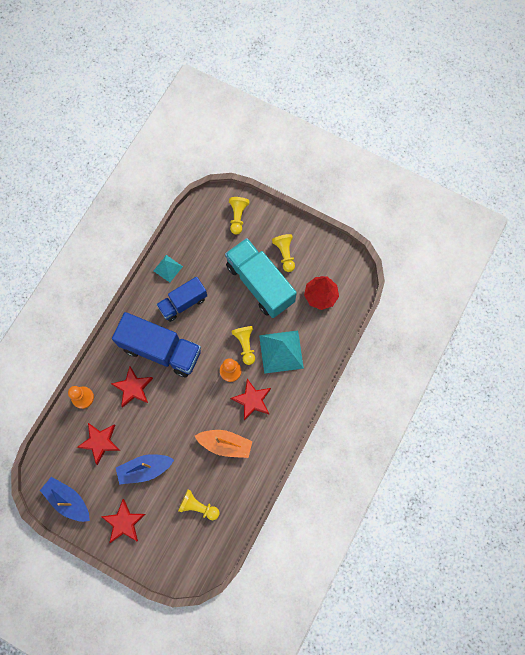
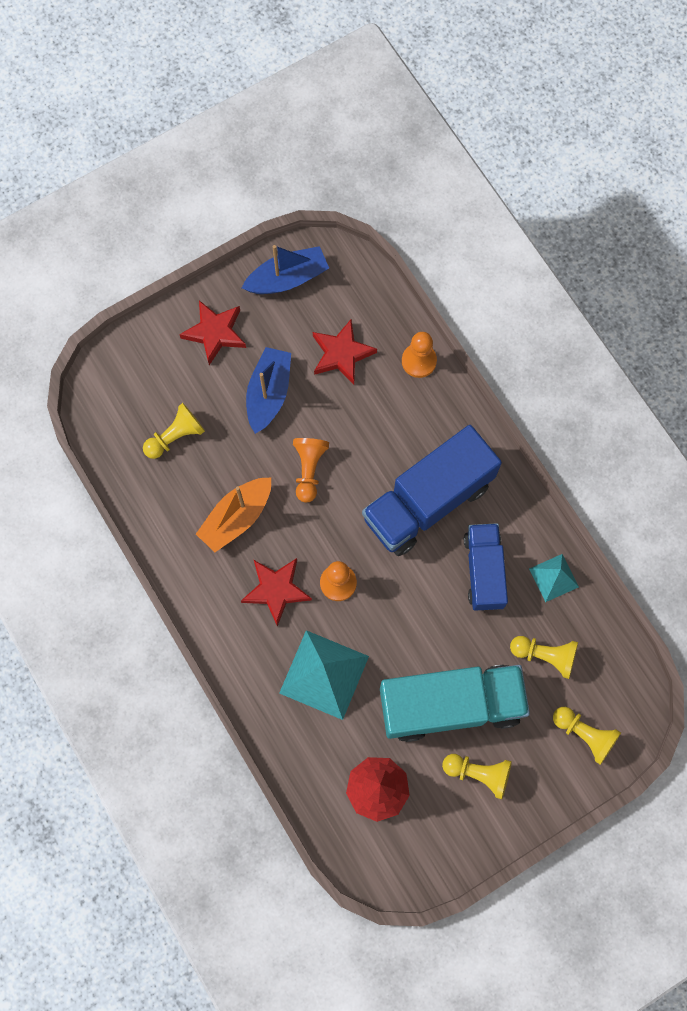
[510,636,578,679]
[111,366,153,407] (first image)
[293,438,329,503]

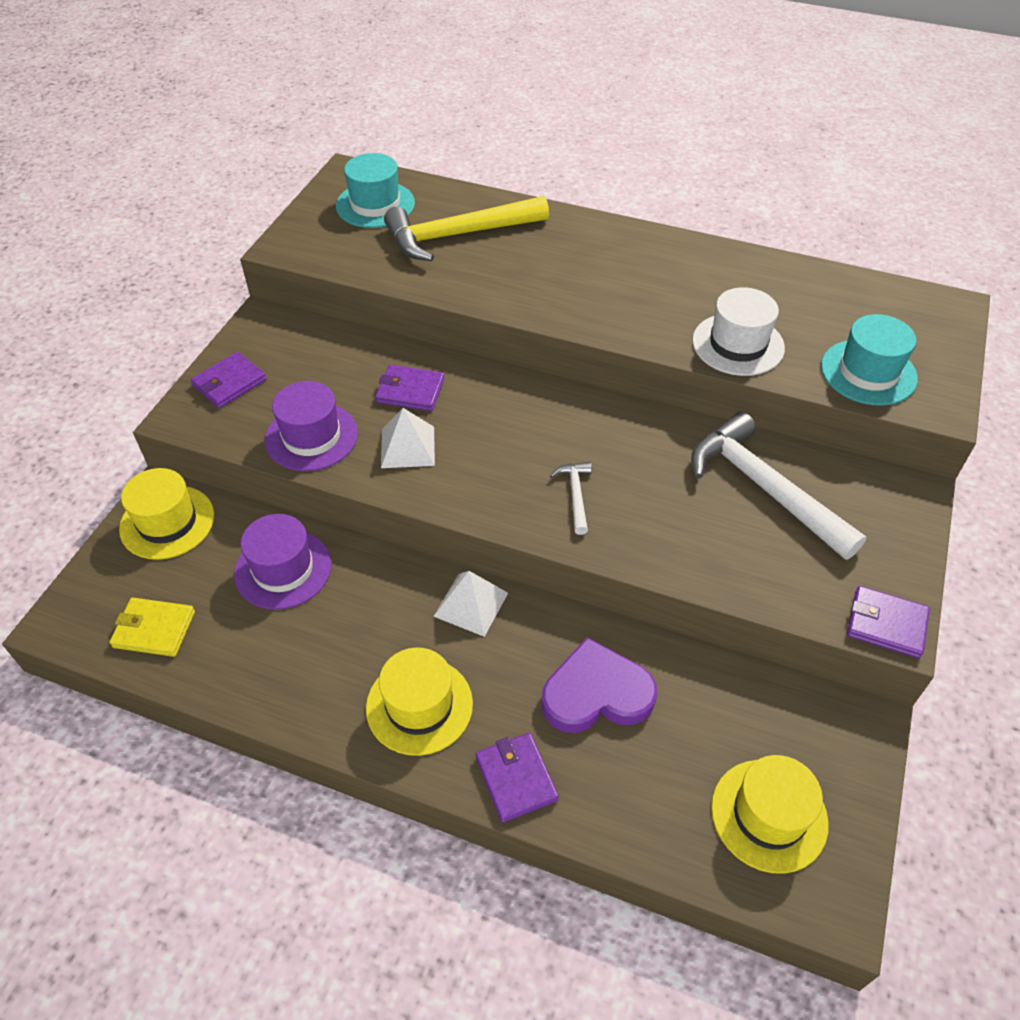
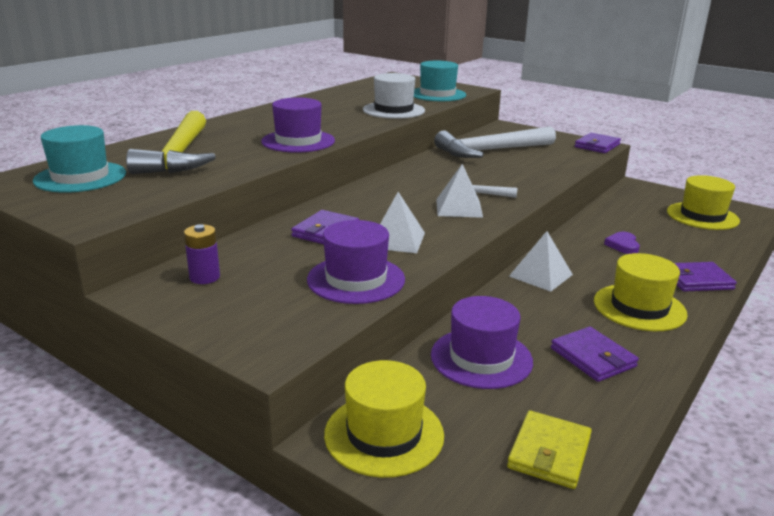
[551,327,639,382]
[604,232,640,254]
[261,97,335,153]
[436,164,483,218]
[184,224,220,284]

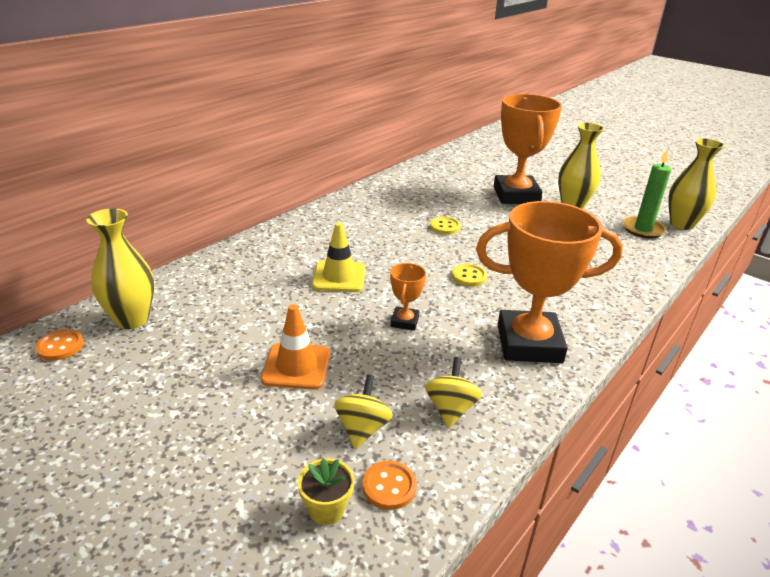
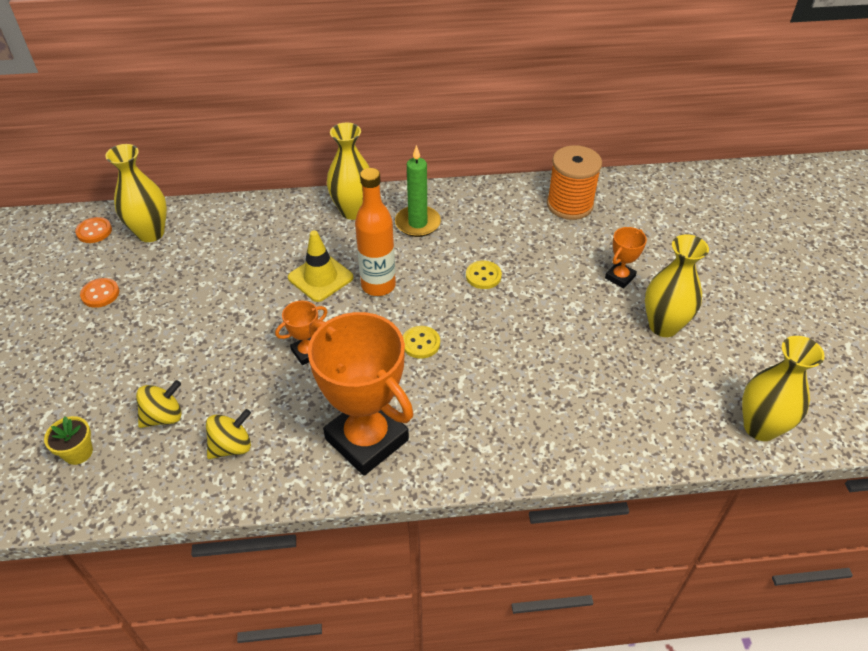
[605,227,647,288]
[395,145,441,237]
[261,304,331,390] (first image)
[80,278,119,308]
[327,123,370,220]
[547,145,602,220]
[355,168,396,296]

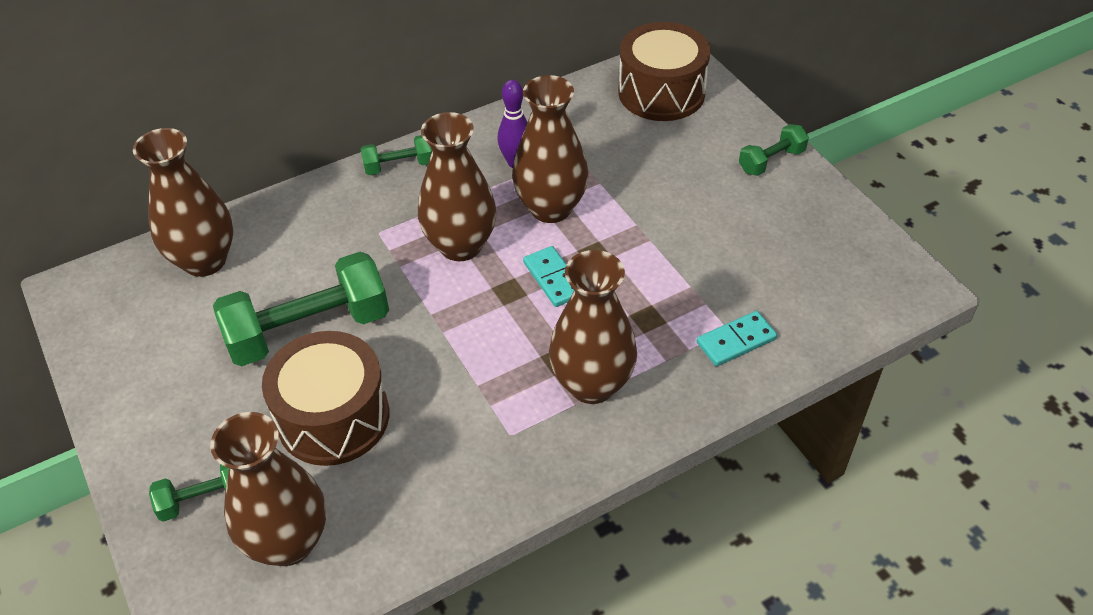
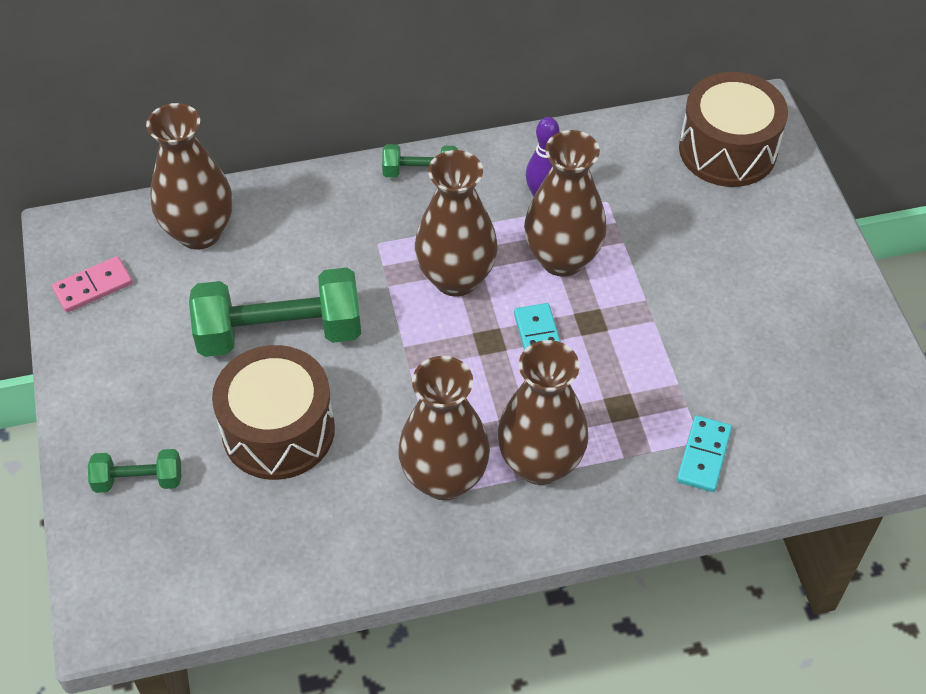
[739,124,809,176] (first image)
[677,415,732,492]
[398,356,490,500]
[52,256,133,313]

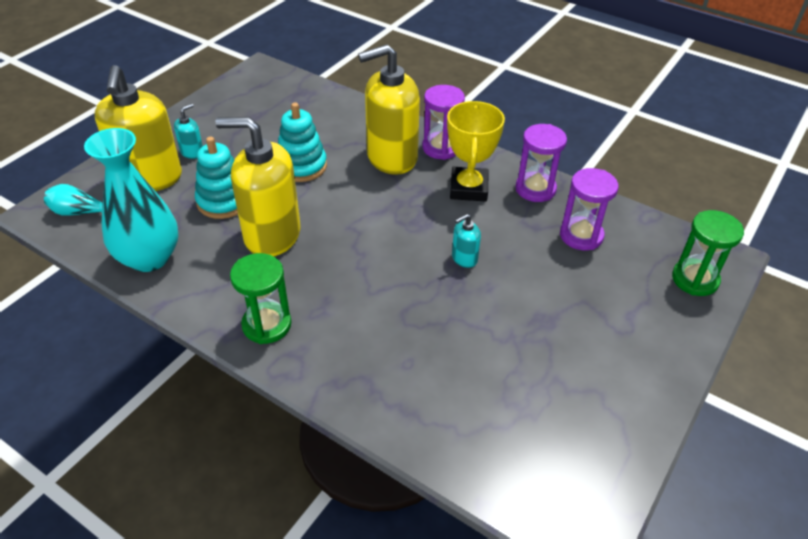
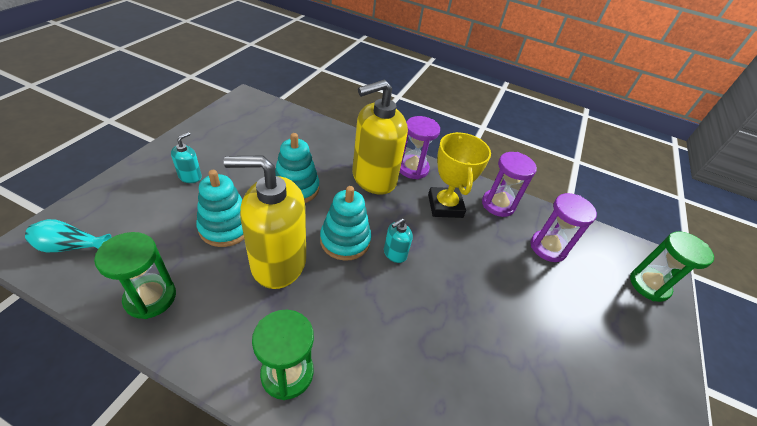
[95,65,182,191] (first image)
[94,232,176,319]
[384,218,413,263]
[320,186,371,261]

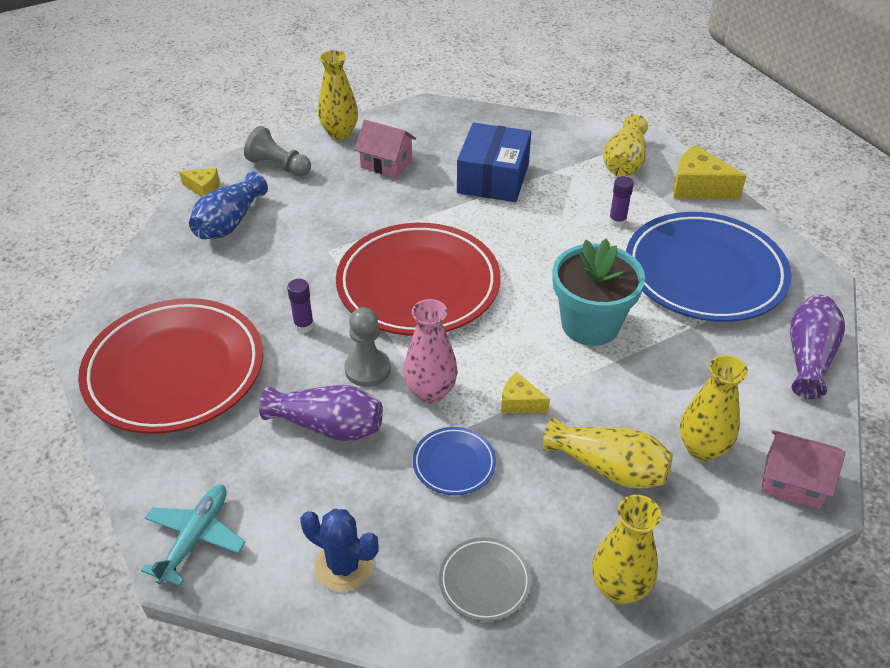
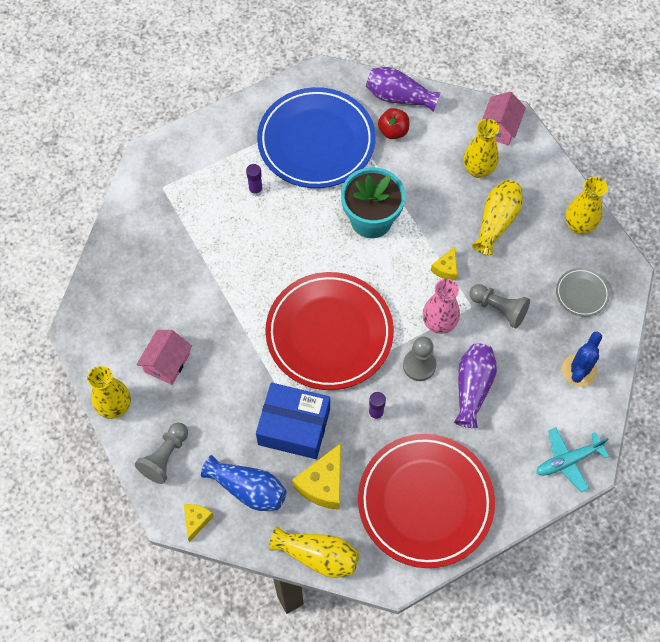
[269,526,359,578]
[256,383,330,459]
[292,443,341,510]
[470,284,530,329]
[536,427,609,492]
[378,108,409,139]

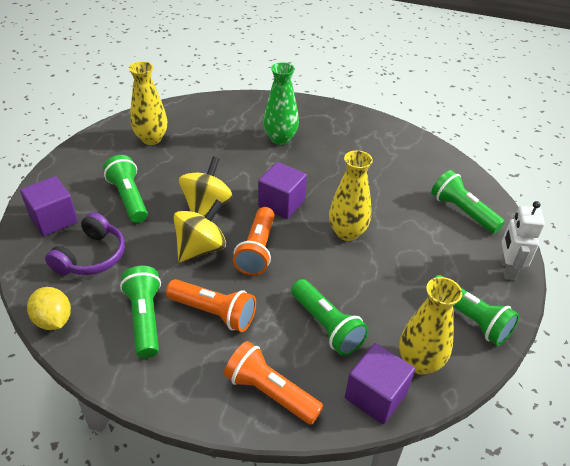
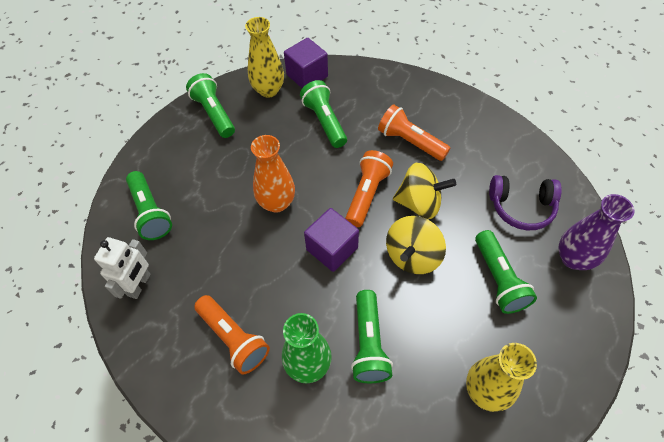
[251,135,295,213]
[559,194,634,270]
[393,163,456,219]
[94,237,150,299]
[489,175,562,230]
[351,290,393,383]
[27,287,71,330] (first image)
[194,295,270,375]

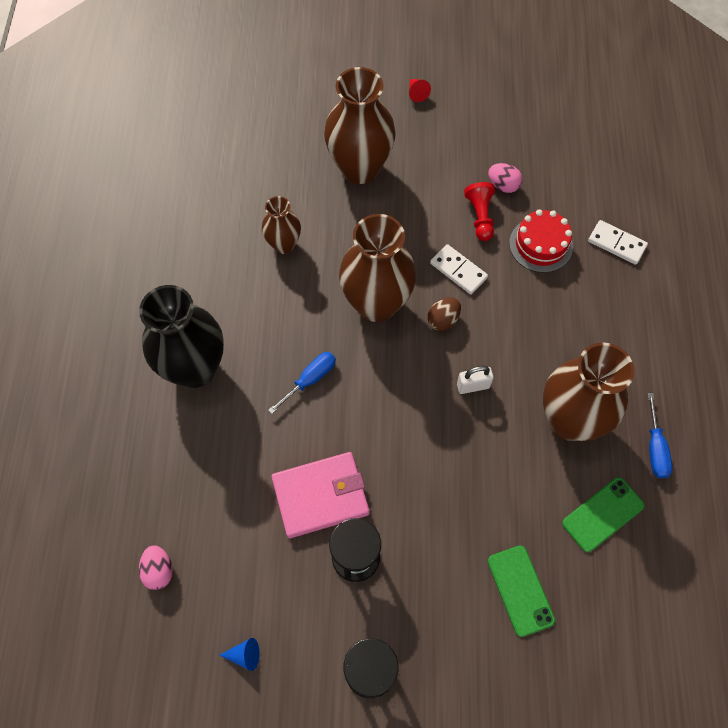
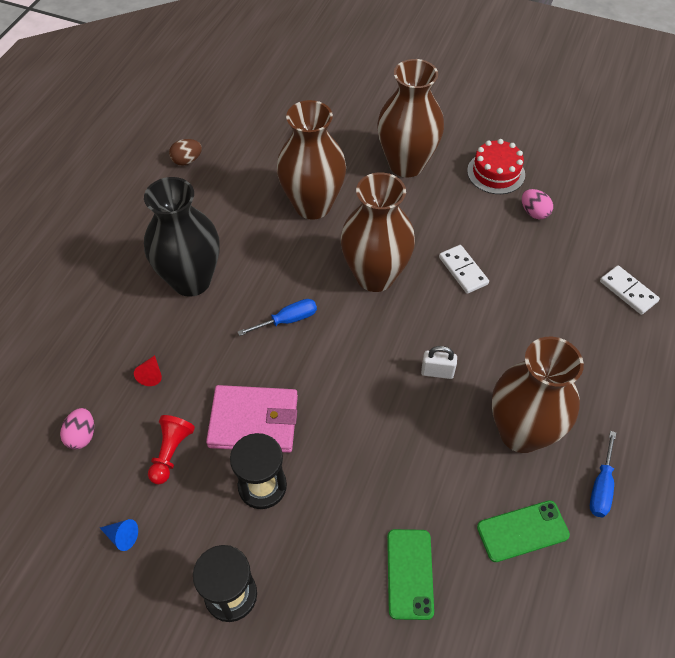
[134,355,162,386]
[148,415,195,485]
[277,100,346,220]
[467,139,525,194]
[169,139,202,166]

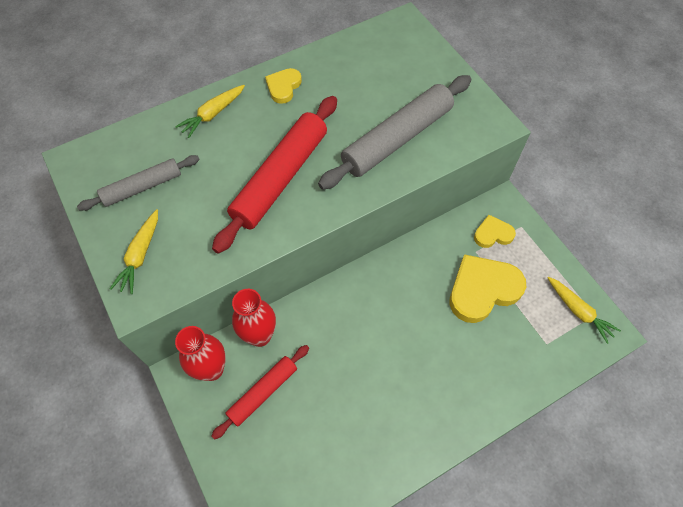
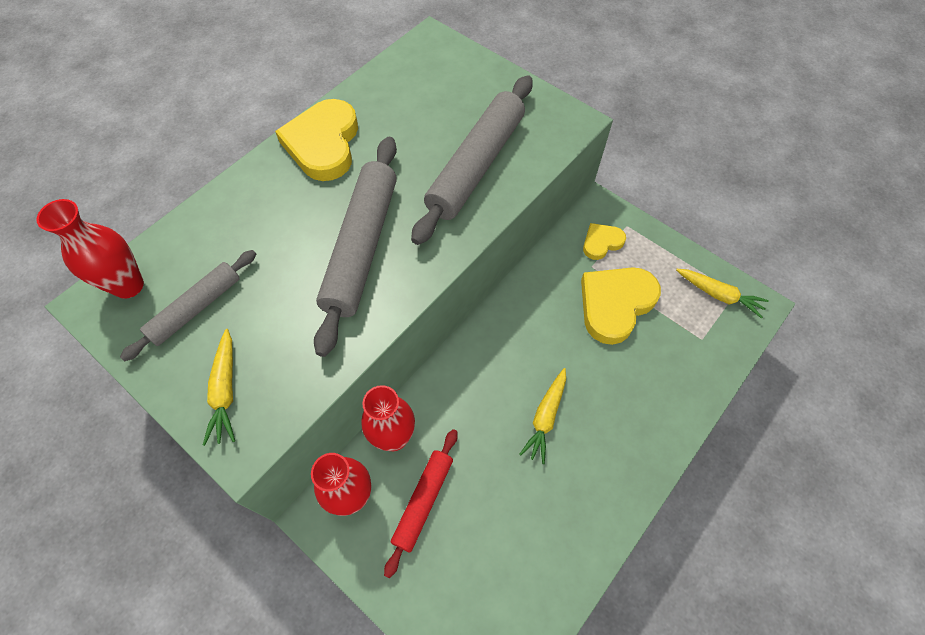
[275,99,358,181]
[519,368,566,464]
[314,137,397,357]
[36,199,144,299]

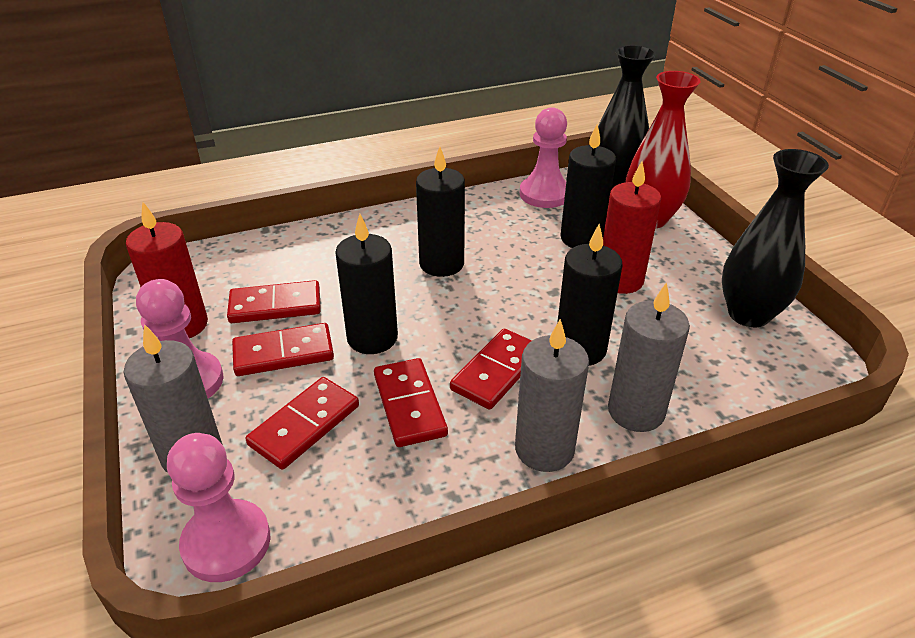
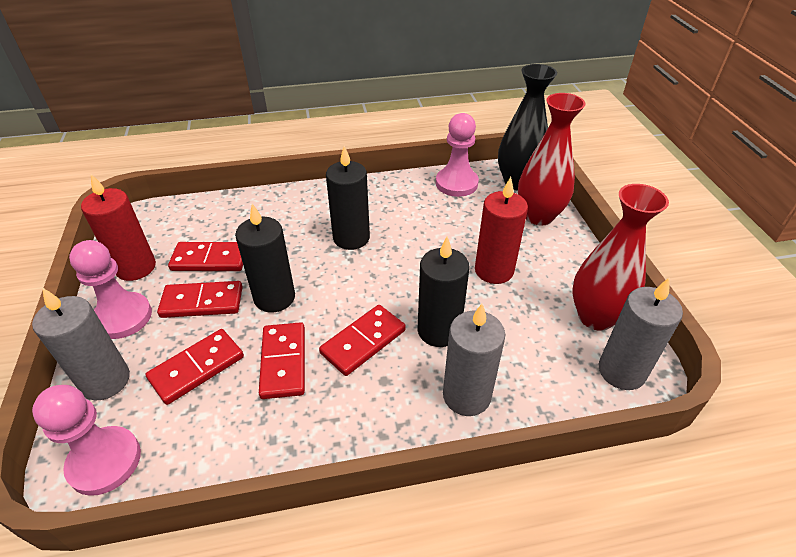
[561,124,616,248] (first image)
[573,184,669,331]
[599,277,683,390]

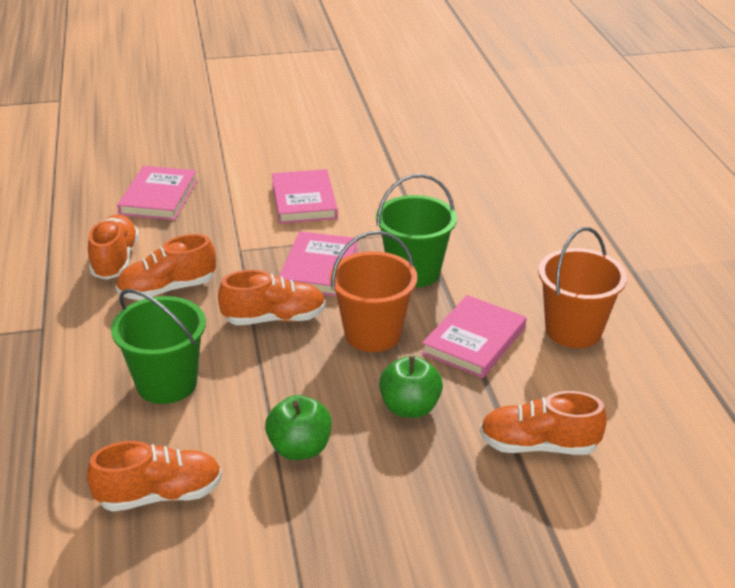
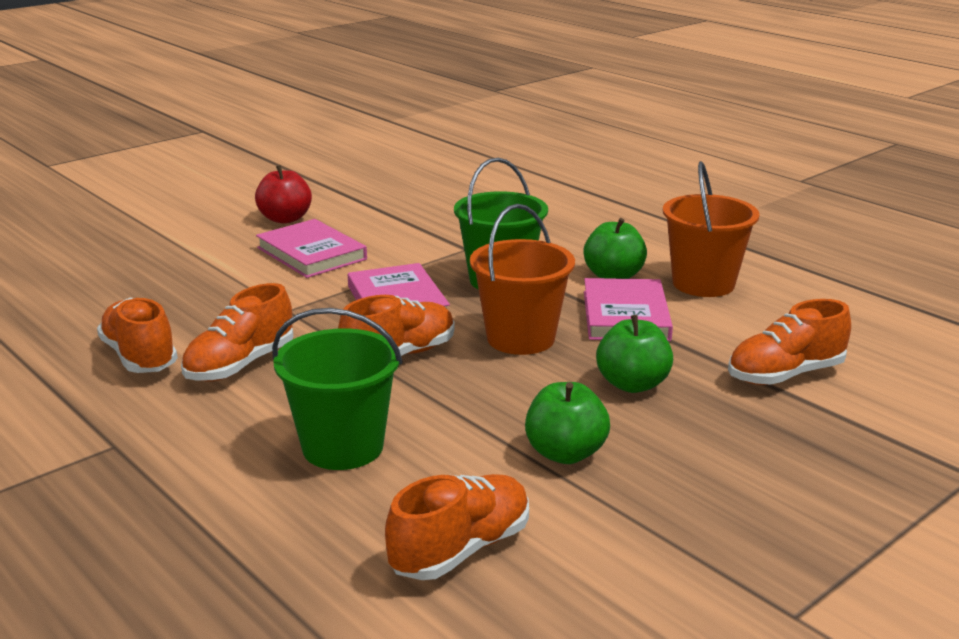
[117,166,197,220] (first image)
[255,165,312,224]
[584,218,647,279]

